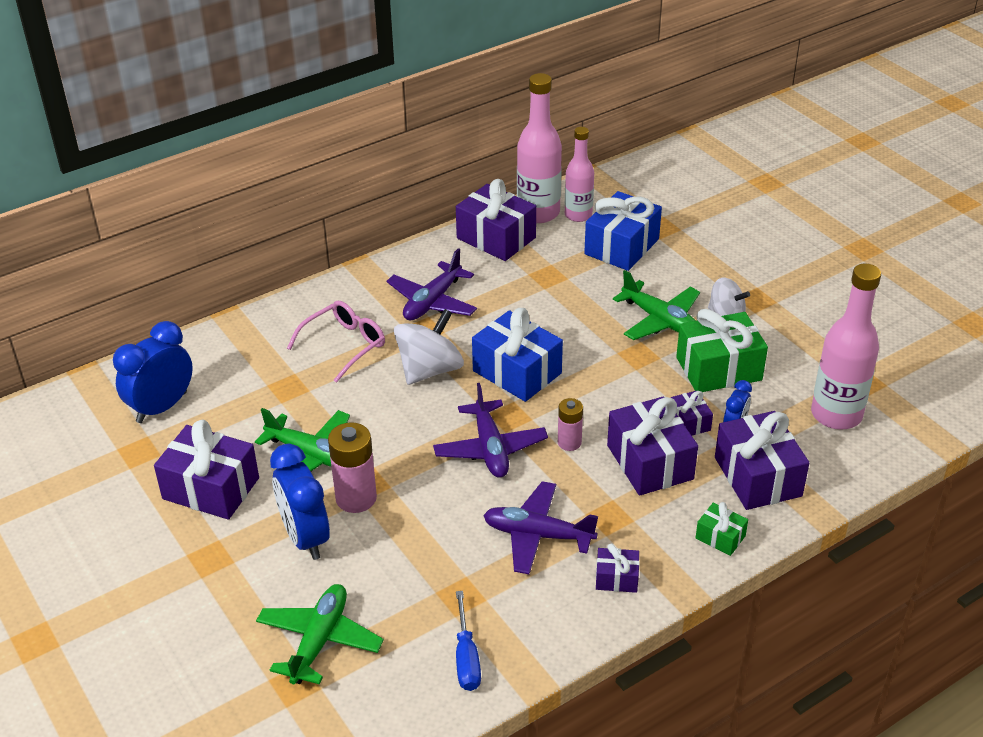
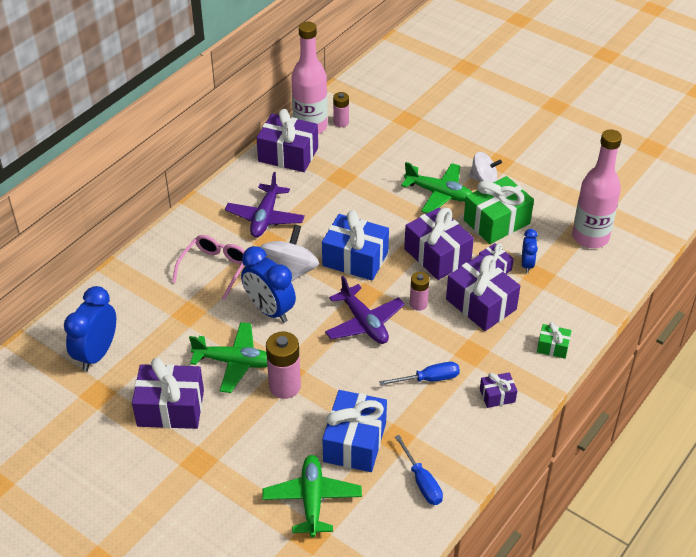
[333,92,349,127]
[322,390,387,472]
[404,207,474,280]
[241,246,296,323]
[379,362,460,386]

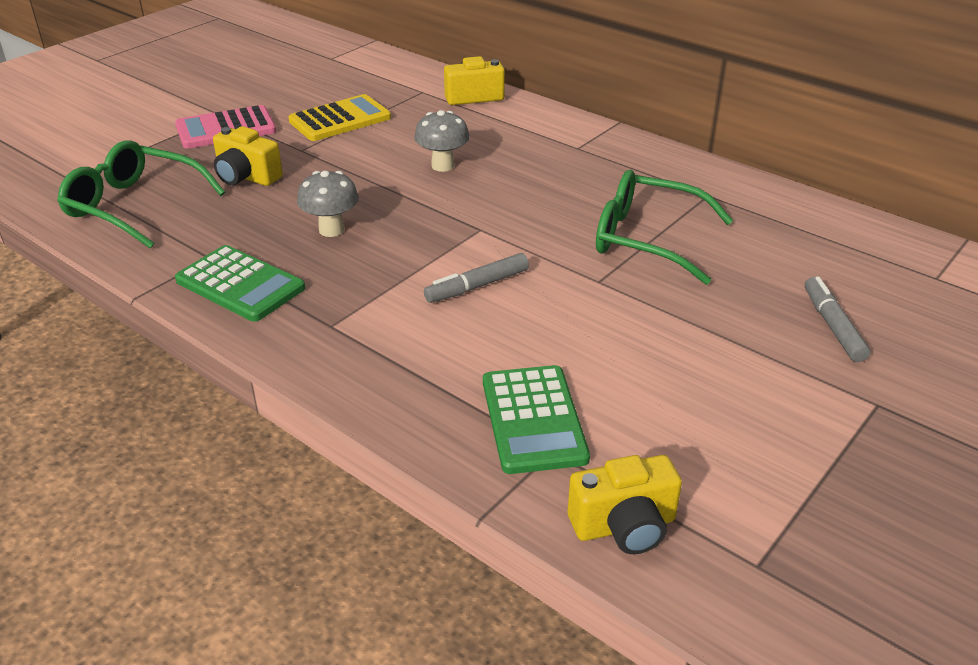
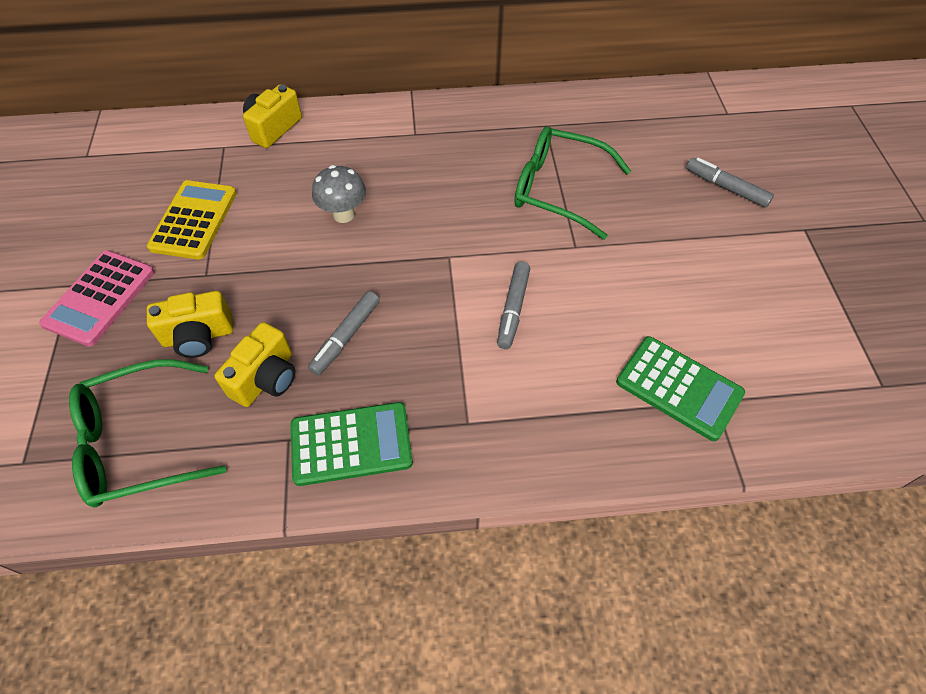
[514,126,631,240]
[308,291,380,376]
[214,322,295,407]

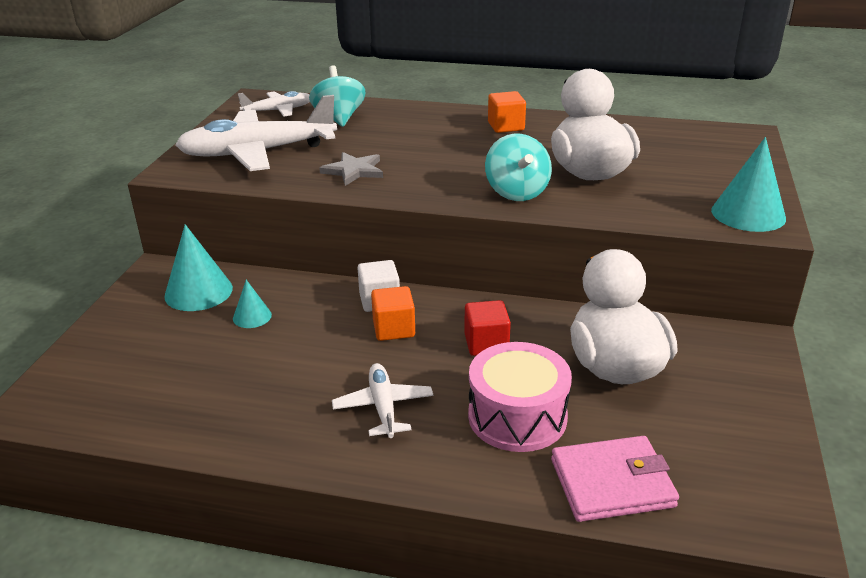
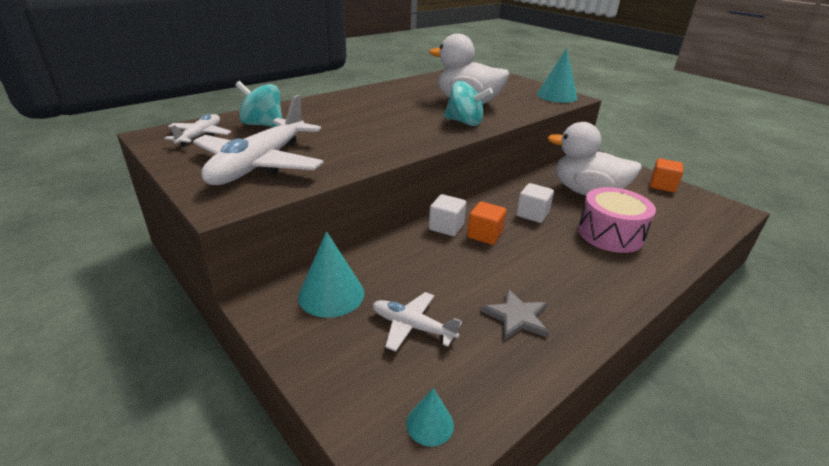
[650,158,683,192]
[481,289,549,340]
[406,388,454,446]
[516,183,554,223]
[373,292,462,352]
[551,436,679,522] (first image)

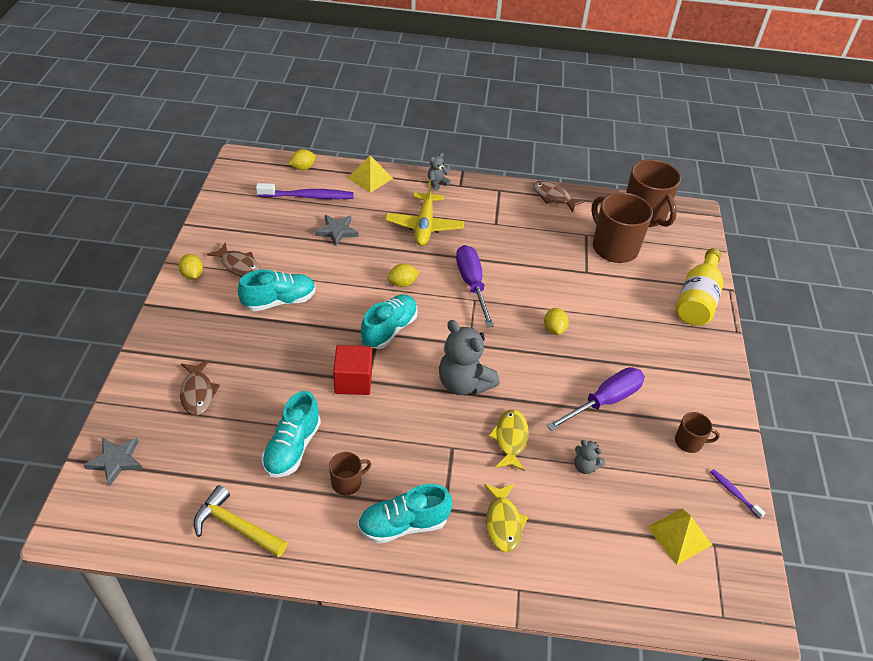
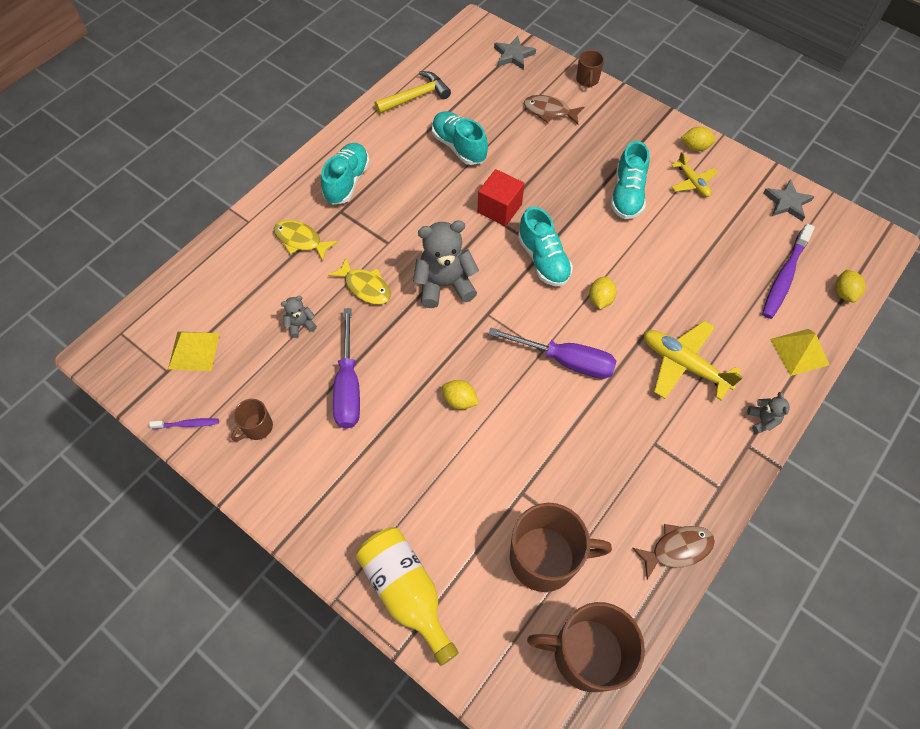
[763,180,815,221]
[671,152,718,197]
[576,50,604,88]

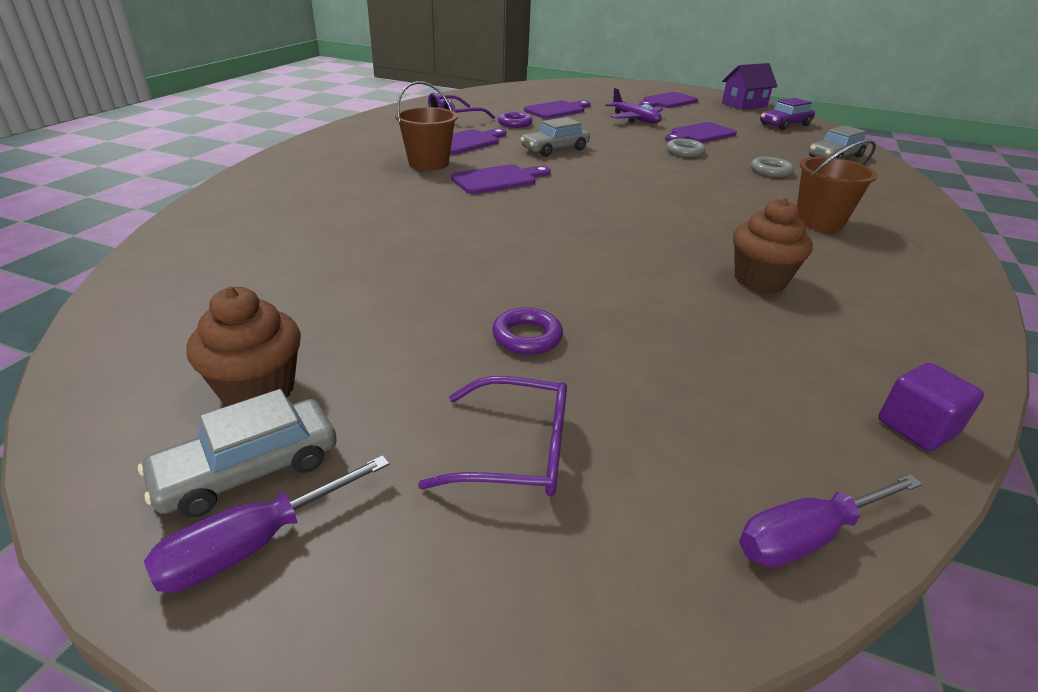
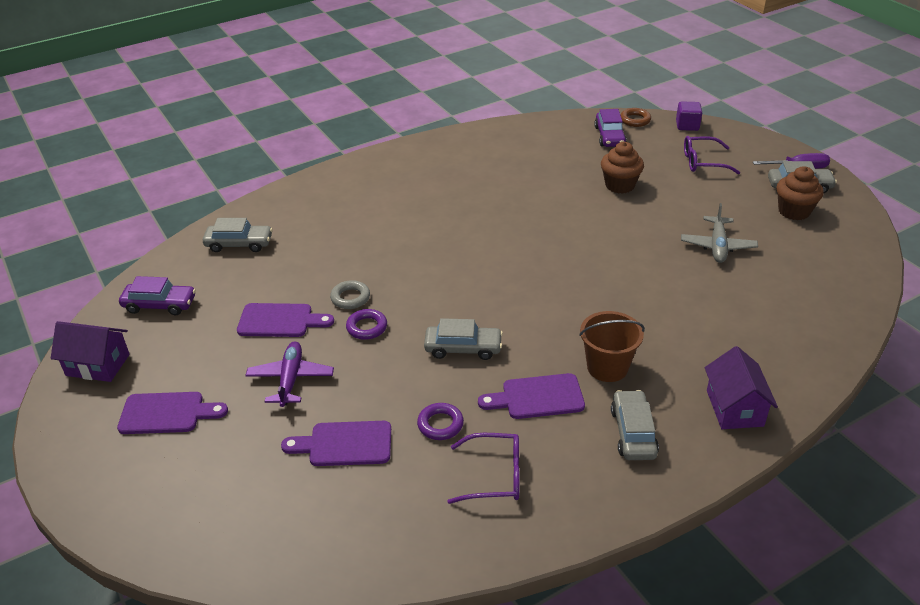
[797,140,877,232] (first image)
[751,157,794,177] (first image)
[451,164,551,194] (first image)
[601,142,644,194]
[346,309,387,340]
[676,101,702,131]
[684,136,740,174]
[621,108,651,127]
[594,109,627,147]
[681,203,758,263]
[705,346,778,429]
[611,390,659,460]

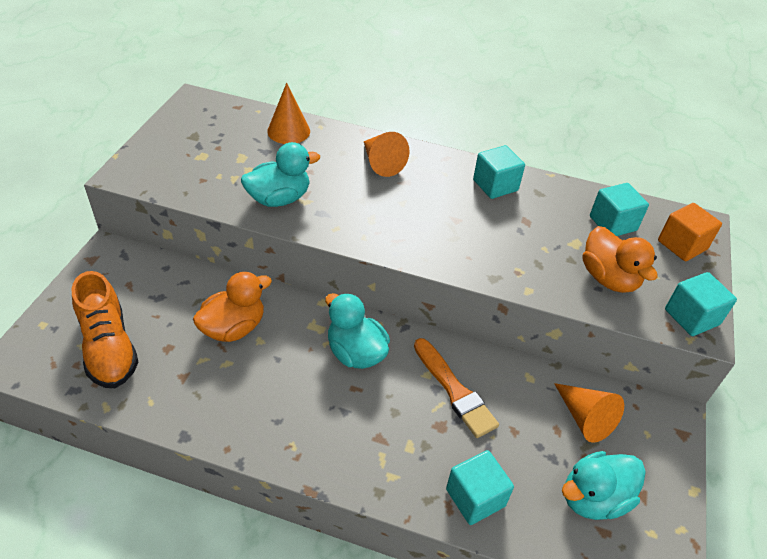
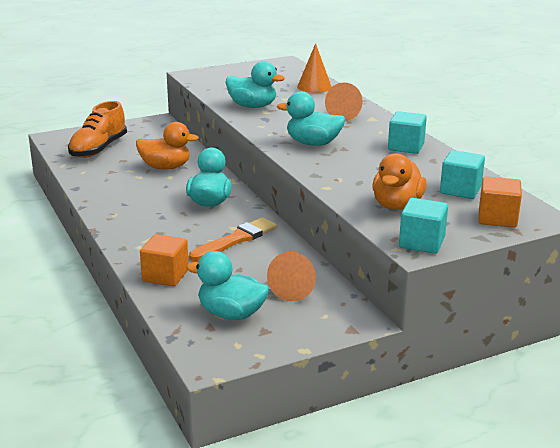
[189,217,277,261]
[140,234,188,286]
[277,91,346,146]

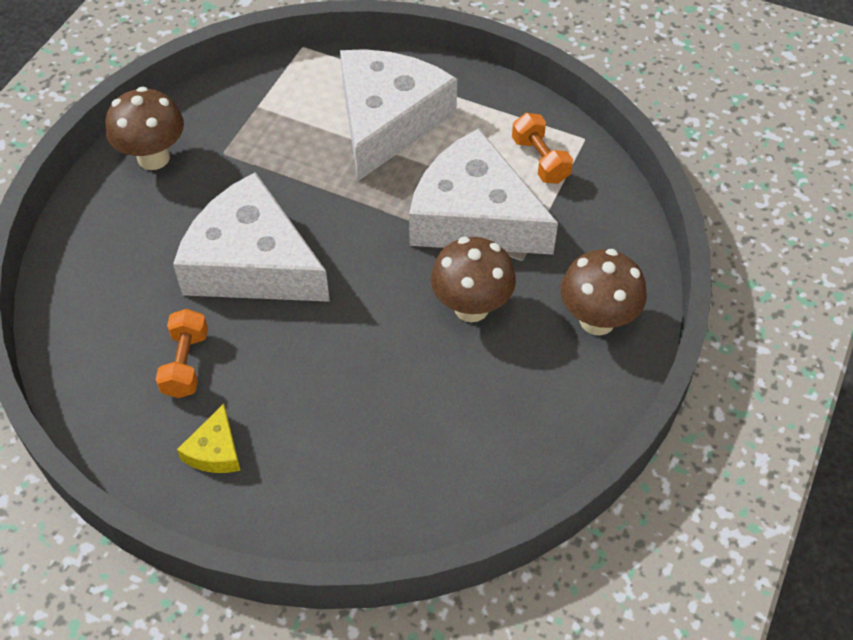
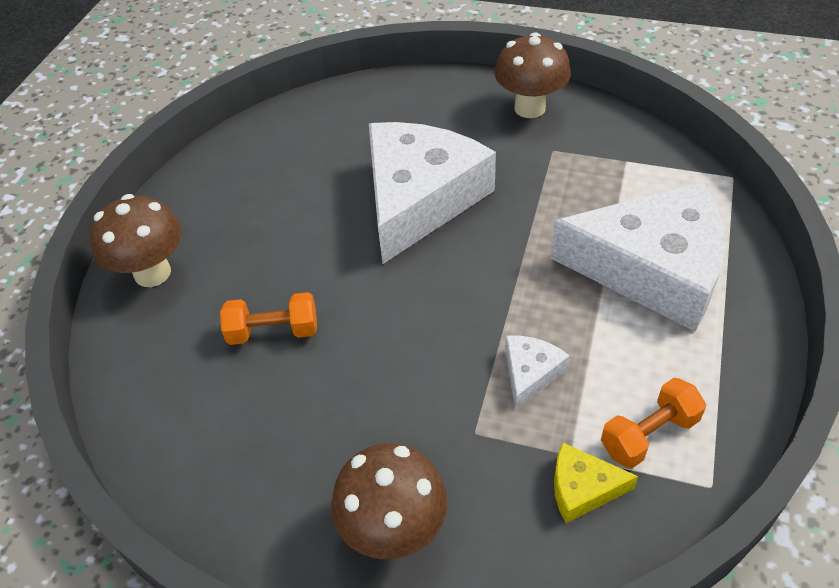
[505,336,570,410]
[89,194,181,287]
[220,292,317,345]
[554,442,639,523]

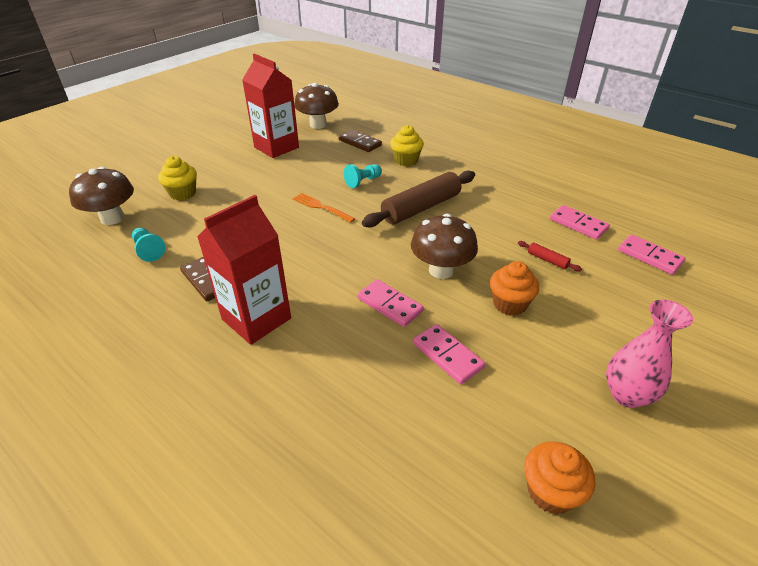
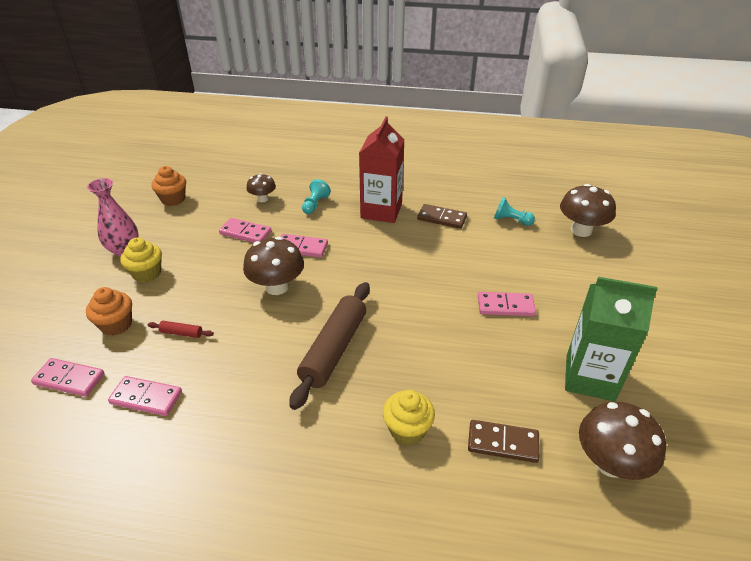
[565,277,658,401]
[120,237,162,283]
[302,179,331,214]
[293,193,355,223] (first image)
[86,287,132,336]
[246,173,276,202]
[478,292,536,316]

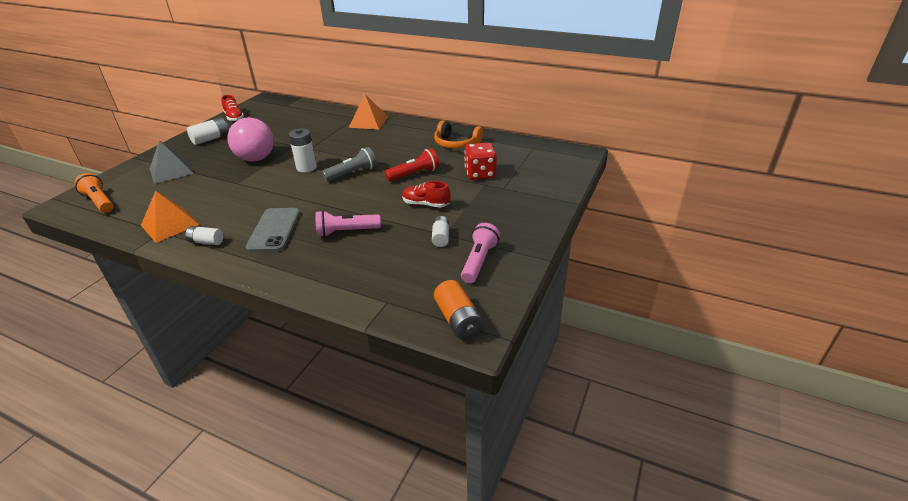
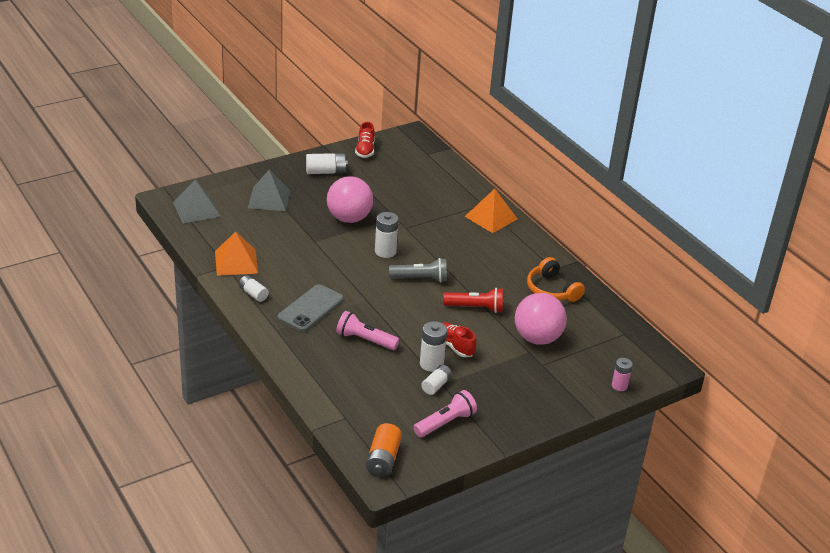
[515,293,567,345]
[173,180,221,223]
[420,321,447,372]
[612,358,633,391]

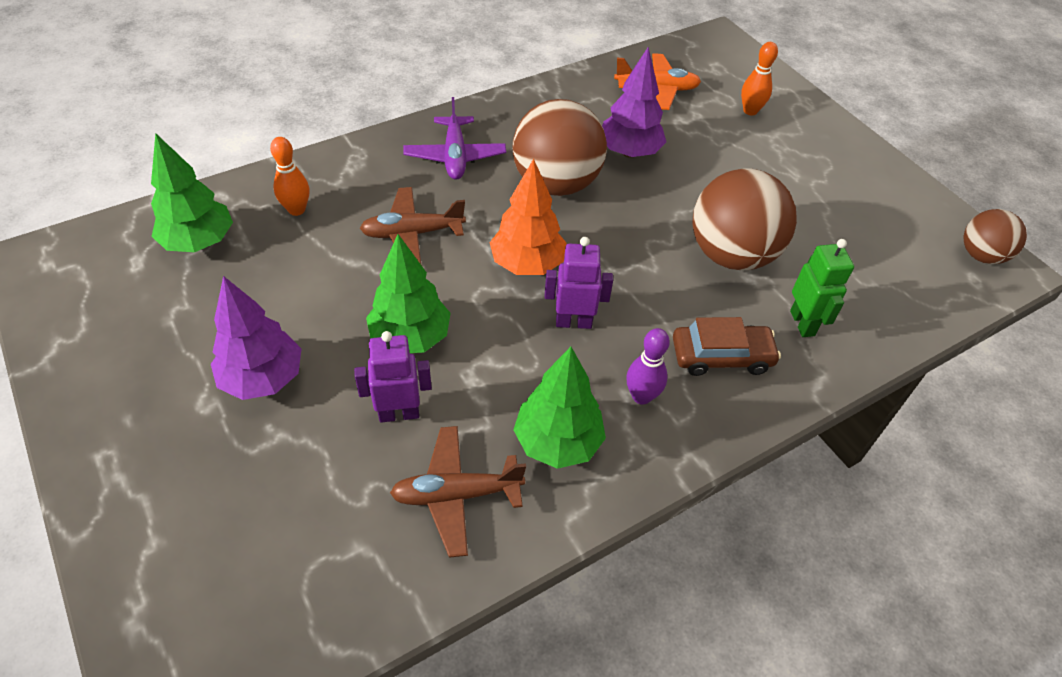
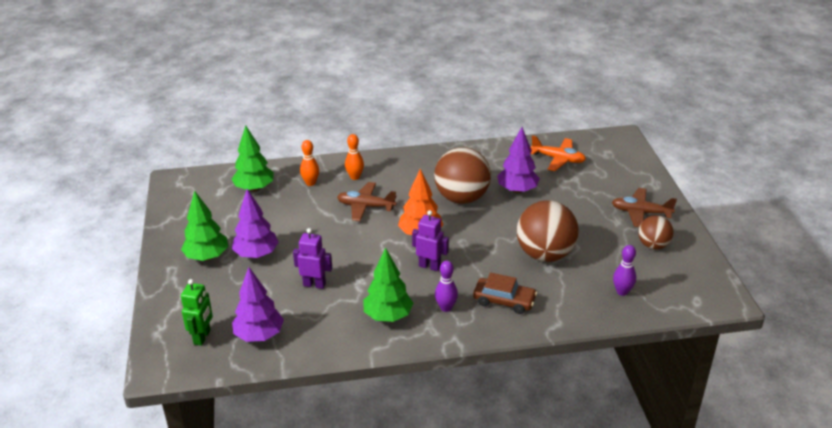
[345,134,364,180]
[403,97,506,180] (first image)
[638,215,674,249]
[181,191,228,261]
[181,279,213,346]
[612,188,677,227]
[613,245,636,296]
[232,267,284,342]

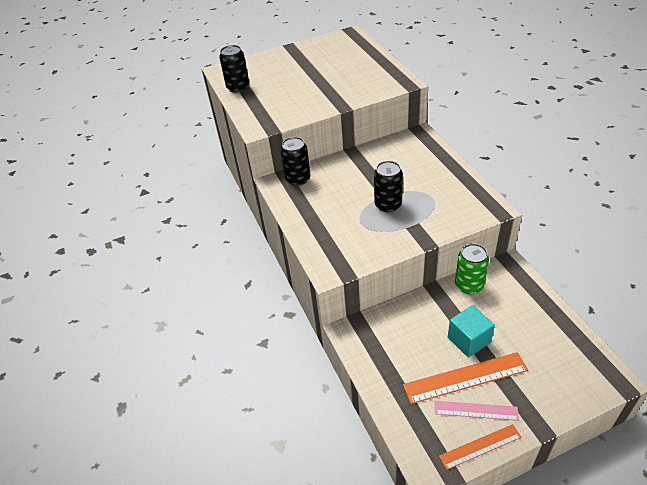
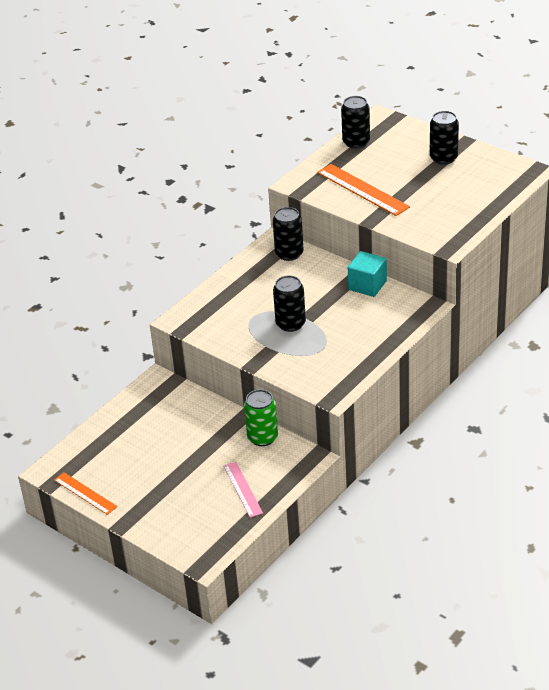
[348,251,387,297]
[317,164,410,216]
[223,462,263,518]
[430,111,459,165]

